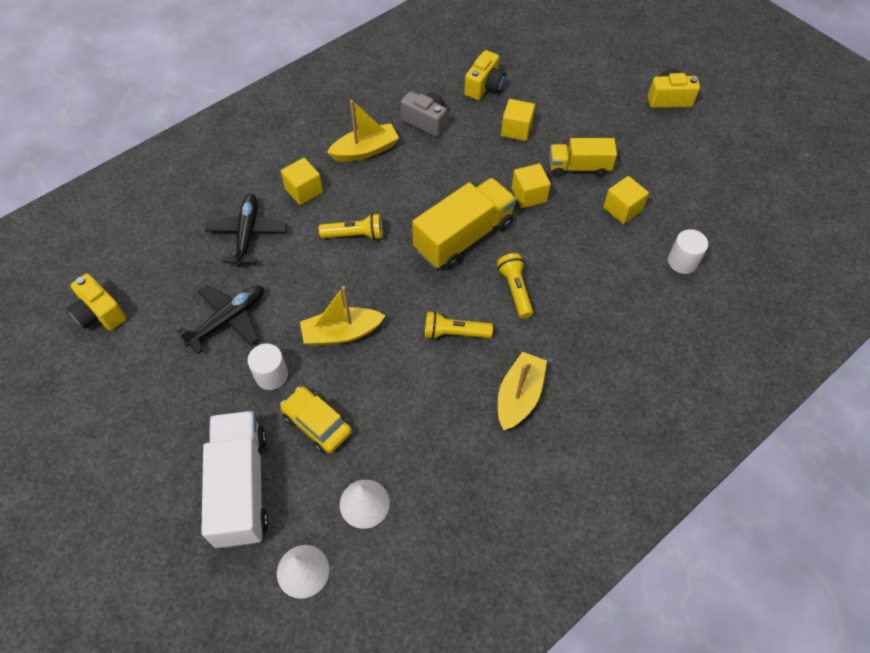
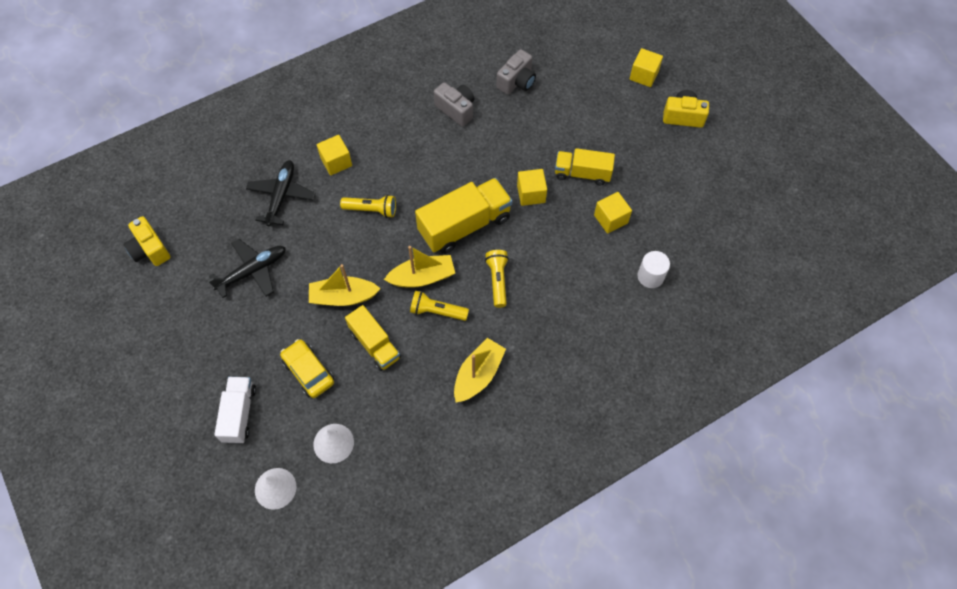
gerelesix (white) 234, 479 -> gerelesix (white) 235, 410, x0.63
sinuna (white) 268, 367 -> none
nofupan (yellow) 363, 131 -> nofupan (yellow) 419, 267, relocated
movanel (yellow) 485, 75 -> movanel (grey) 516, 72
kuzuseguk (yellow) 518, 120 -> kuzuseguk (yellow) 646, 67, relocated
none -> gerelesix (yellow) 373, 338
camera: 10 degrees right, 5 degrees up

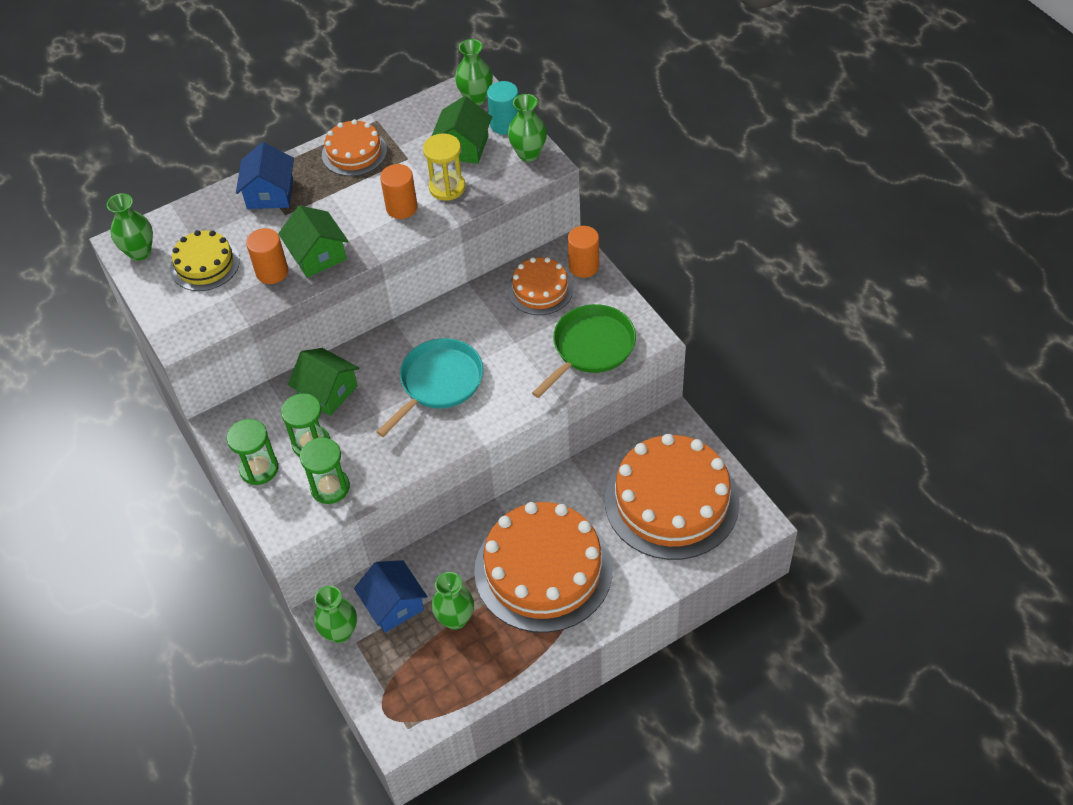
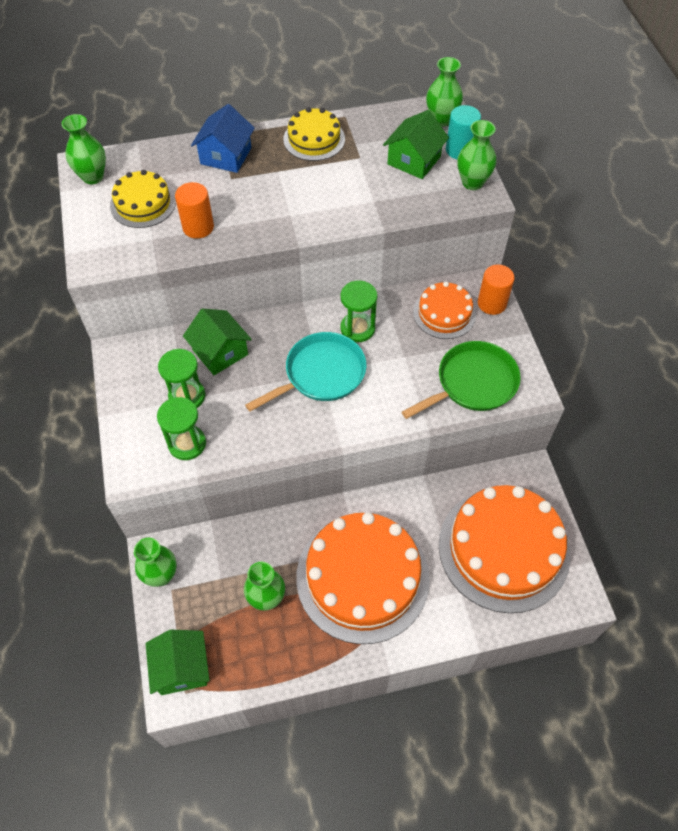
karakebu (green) 252, 452 -> karakebu (green) 358, 311, relocated
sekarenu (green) 313, 242 -> sekarenu (green) 177, 662, relocated
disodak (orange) 354, 147 -> disodak (yellow) 314, 134
sekarenu (blue) 391, 596 -> none
sinuna (orange) 399, 191 -> none
karakebu (yellow) 444, 167 -> none
camera: 15 degrees right, 5 degrees up

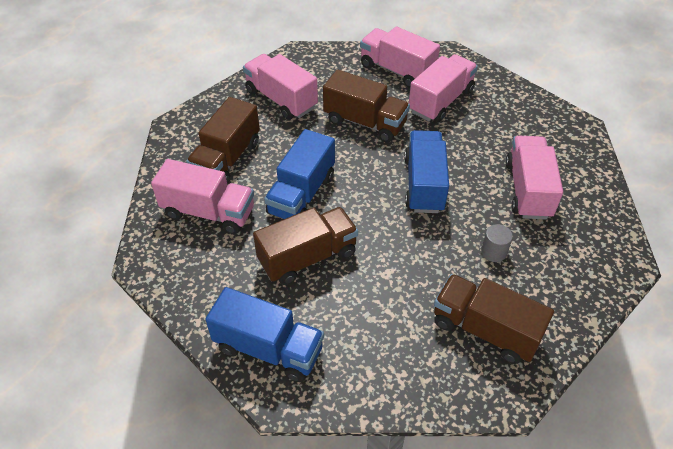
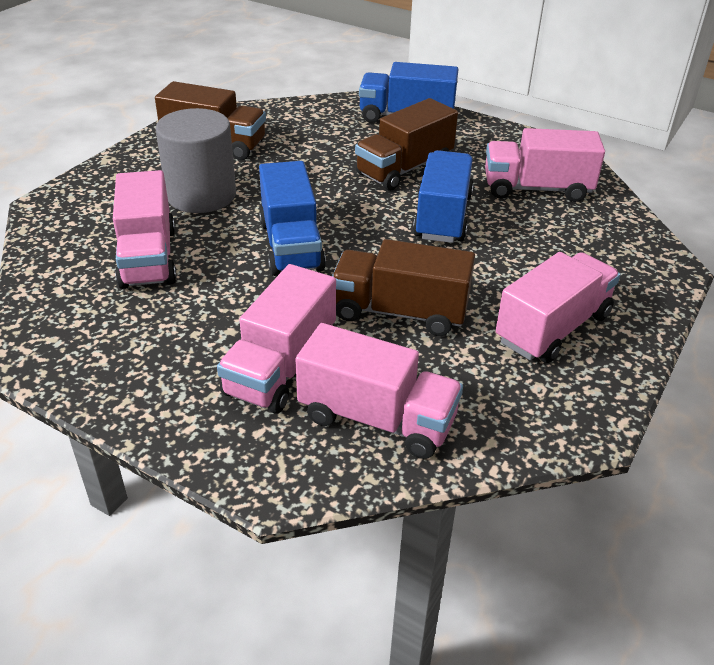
gerelesix (brown) 223, 140 -> none
gerelesix (pink) 280, 87 -> gerelesix (pink) 558, 307, 75 degrees counterclockwise
sinuna (grey) 497, 243 -> sinuna (grey) 195, 160, x2.32
camera: 165 degrees right, 10 degrees down

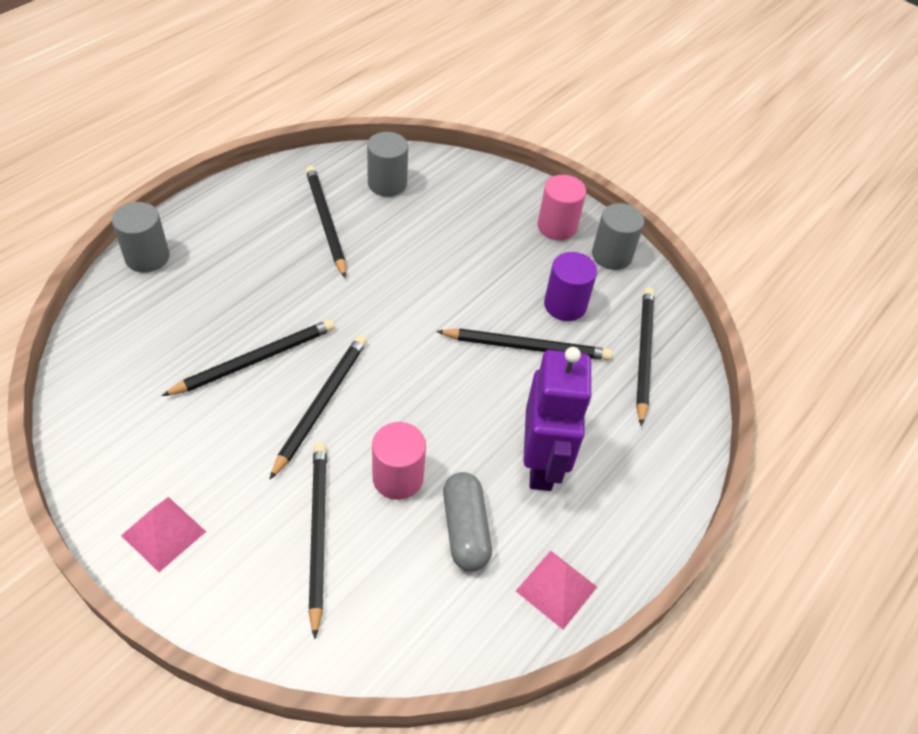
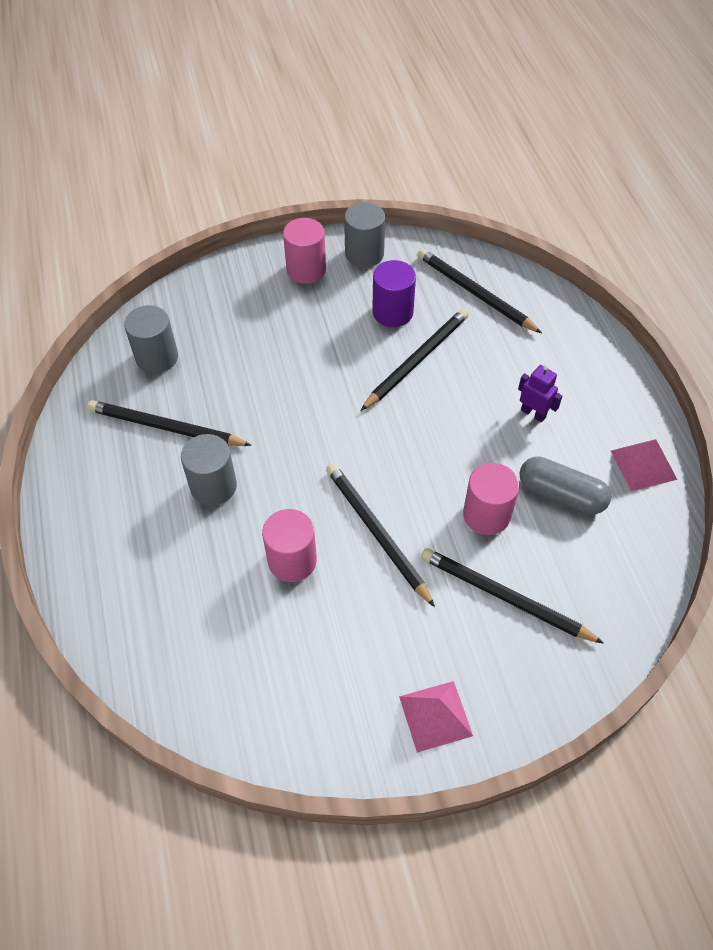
sinuna (grey) 141, 237 -> sinuna (grey) 209, 470, relocated
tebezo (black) 248, 357 -> sinuna (pink) 289, 545
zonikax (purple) 558, 419 -> zonikax (purple) 540, 393, x0.46
camera: 50 degrees left, 5 degrees up

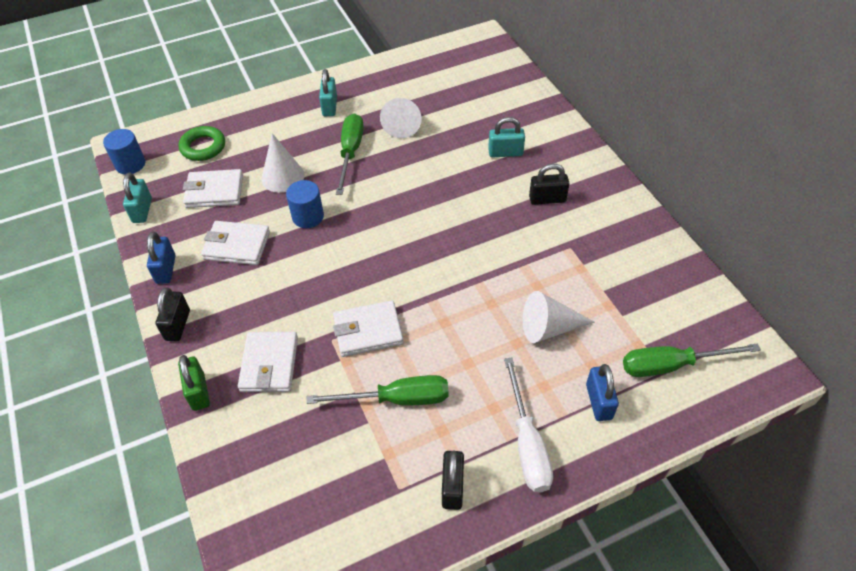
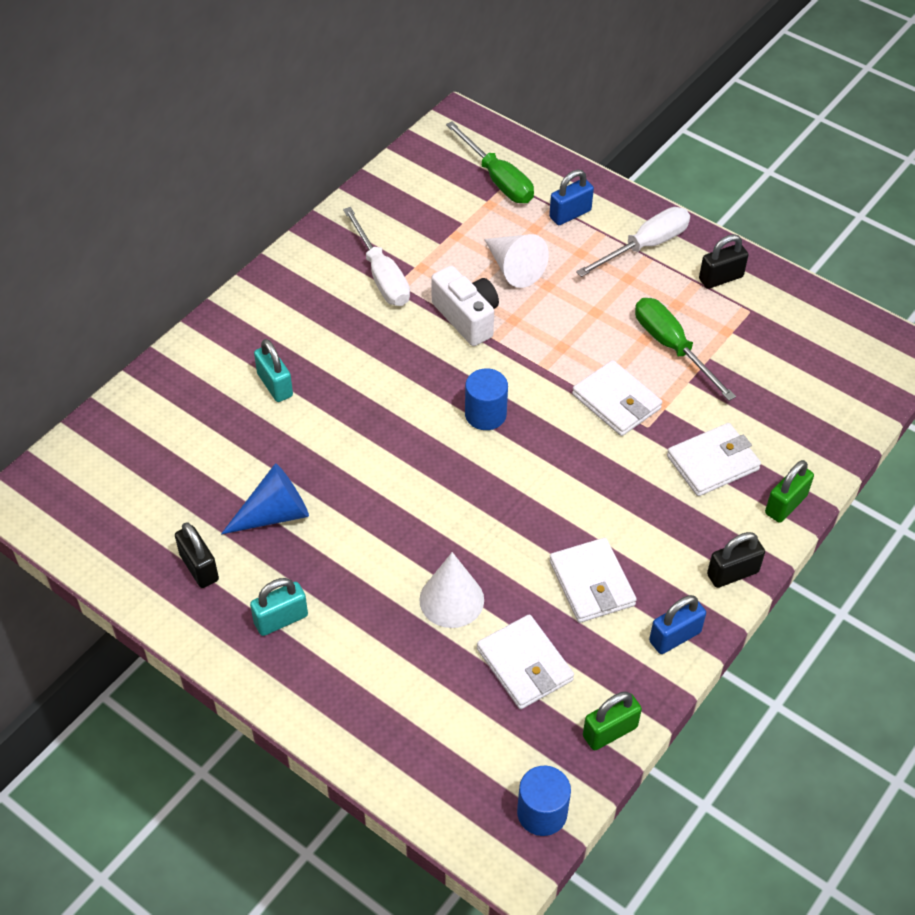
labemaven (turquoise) 137, 198 -> labemaven (green) 612, 720
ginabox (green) 201, 143 -> none
sinuna (blue) 305, 204 -> sinuna (blue) 486, 399, relocated
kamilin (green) 350, 154 -> none
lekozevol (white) 401, 118 -> lekozevol (blue) 265, 498
labemaven (black) 549, 184 -> labemaven (black) 197, 555, relocated
none -> kamilin (white) 376, 256
none -> movanel (white) 465, 306
camera: 120 degrees left, 0 degrees up

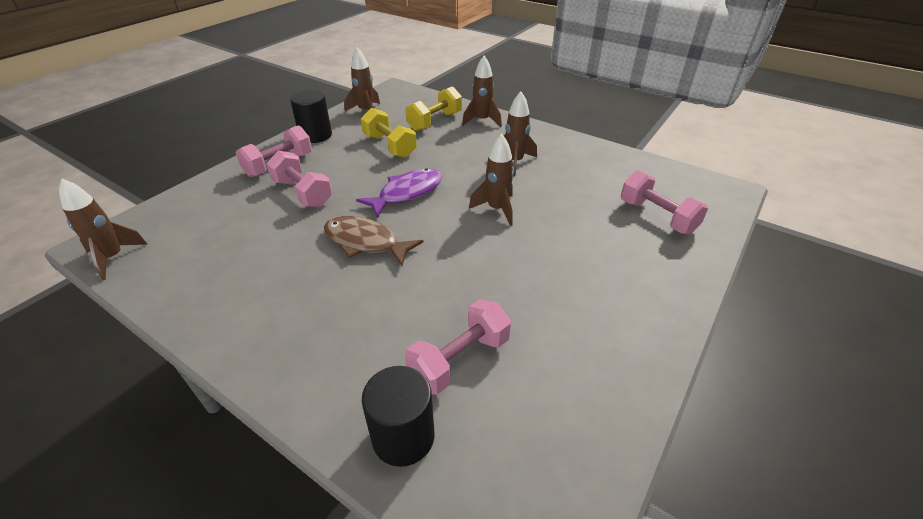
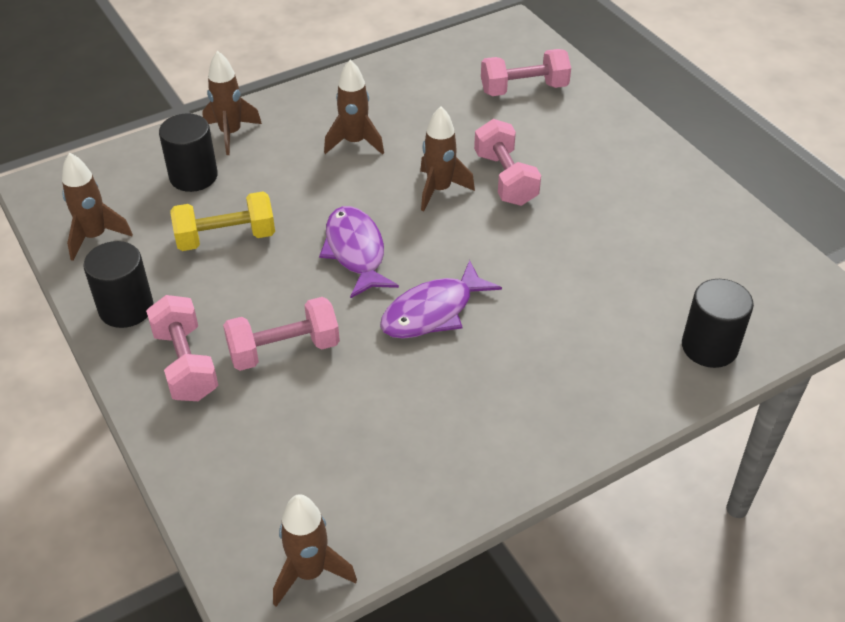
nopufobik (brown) 373, 241 -> nopufobik (purple) 441, 299
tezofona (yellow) 433, 108 -> sinuna (black) 188, 152
tezofona (pink) 458, 347 -> tezofona (pink) 507, 162, relocated
camera: 65 degrees left, 5 degrees up

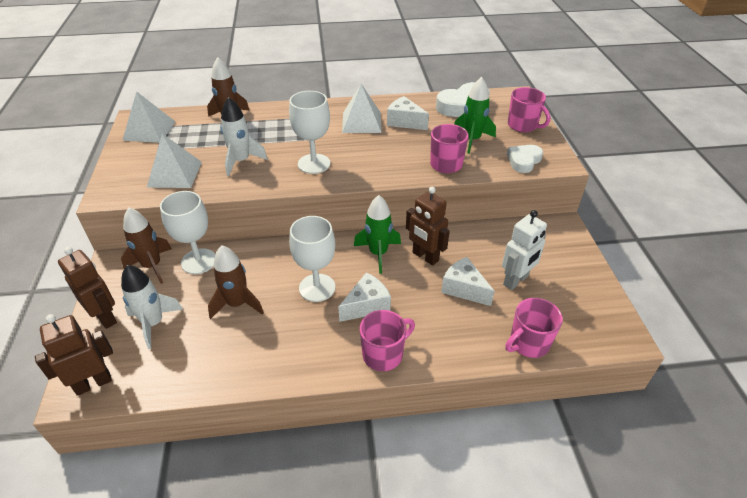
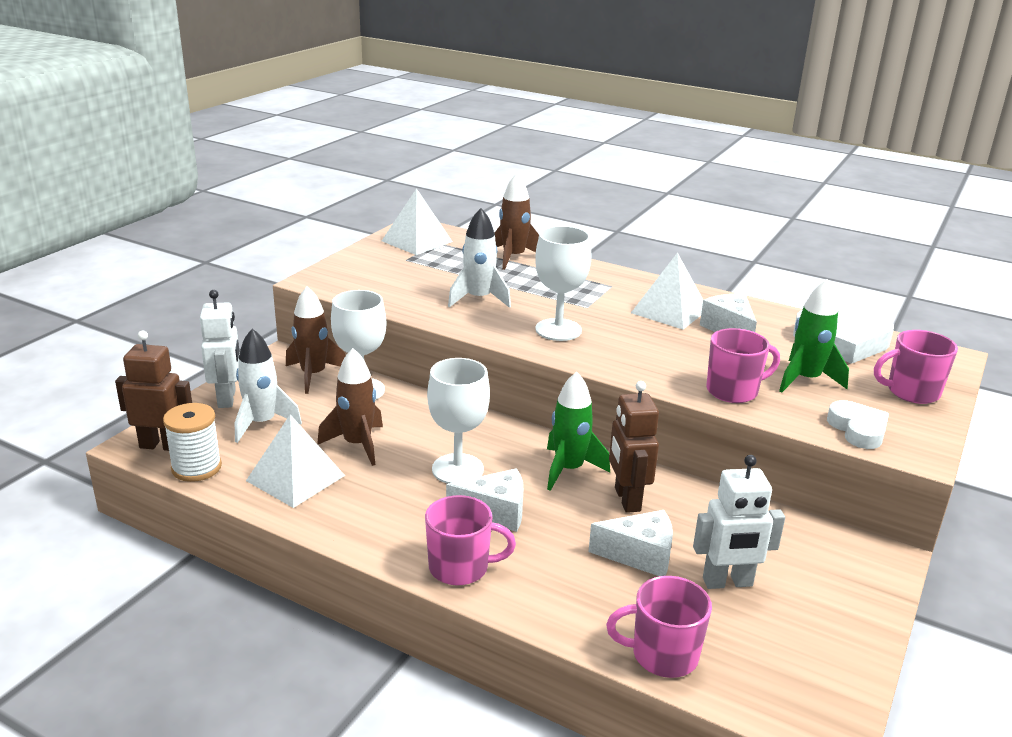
zonikax (brown) 87, 288 -> zonikax (white) 220, 349
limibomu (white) 174, 161 -> limibomu (white) 295, 461, relocated
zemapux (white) 468, 281 -> zemapux (white) 630, 543, 105 degrees clockwise
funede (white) 525, 159 -> funede (white) 858, 424, 90 degrees clockwise
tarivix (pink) 529, 109 -> tarivix (pink) 916, 367, 90 degrees clockwise
none -> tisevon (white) 192, 442
camera: 35 degrees right, 15 degrees down

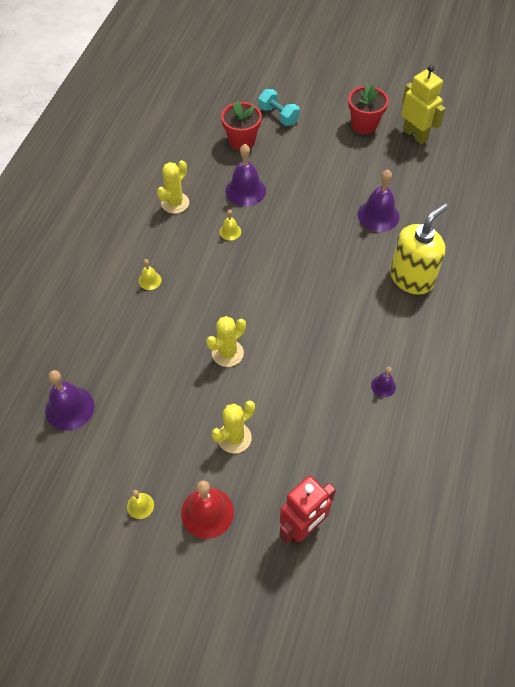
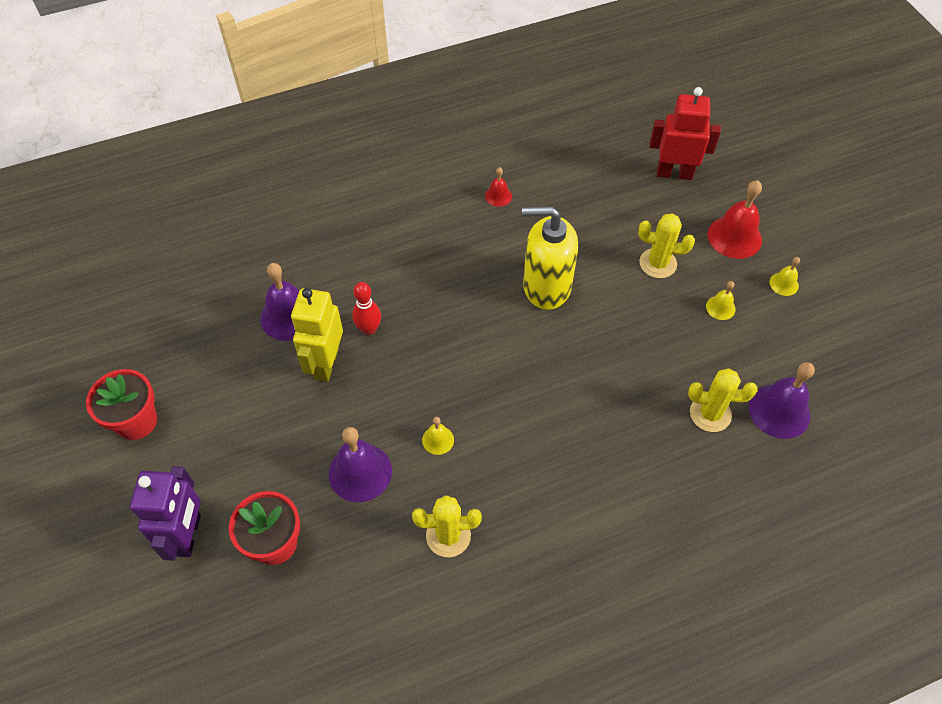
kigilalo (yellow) 150, 274 -> kigilalo (yellow) 720, 300, relocated
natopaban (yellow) 226, 341 -> natopaban (yellow) 723, 400, relocated
tezofona (turquoise) 279, 107 -> zonikax (purple) 165, 513
kigilalo (purple) 383, 382 -> kigilalo (red) 498, 187
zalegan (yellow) 419, 249 -> zalegan (yellow) 550, 258, relocated
zonikax (yellow) 423, 104 -> zonikax (yellow) 317, 335, relocated
none -> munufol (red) 366, 308
camera: 130 degrees left, 0 degrees up

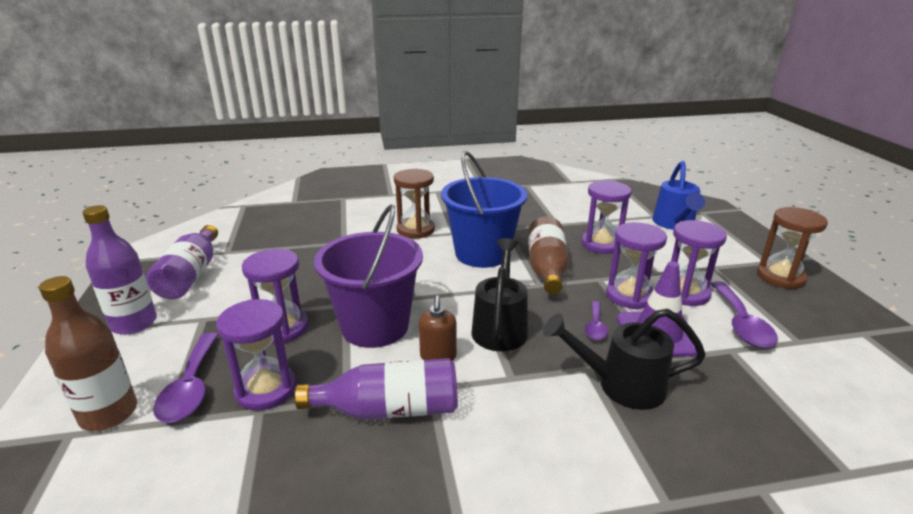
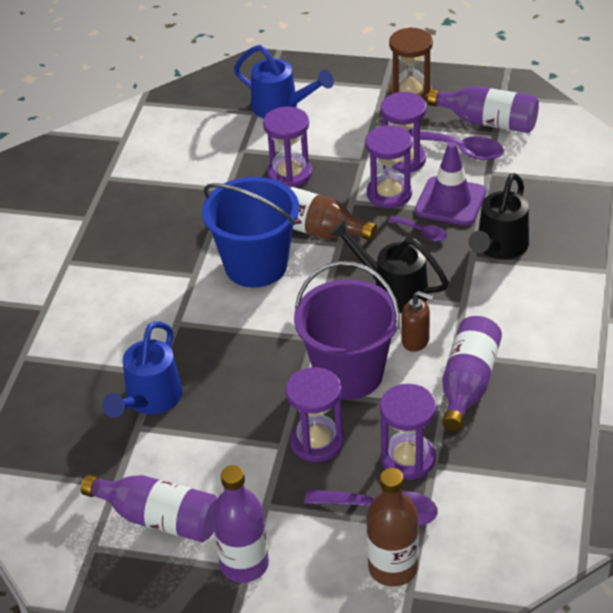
karakebu (brown) 414, 203 -> none
none -> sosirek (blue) 142, 369
none -> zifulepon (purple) 483, 109
camera: 65 degrees left, 15 degrees up

